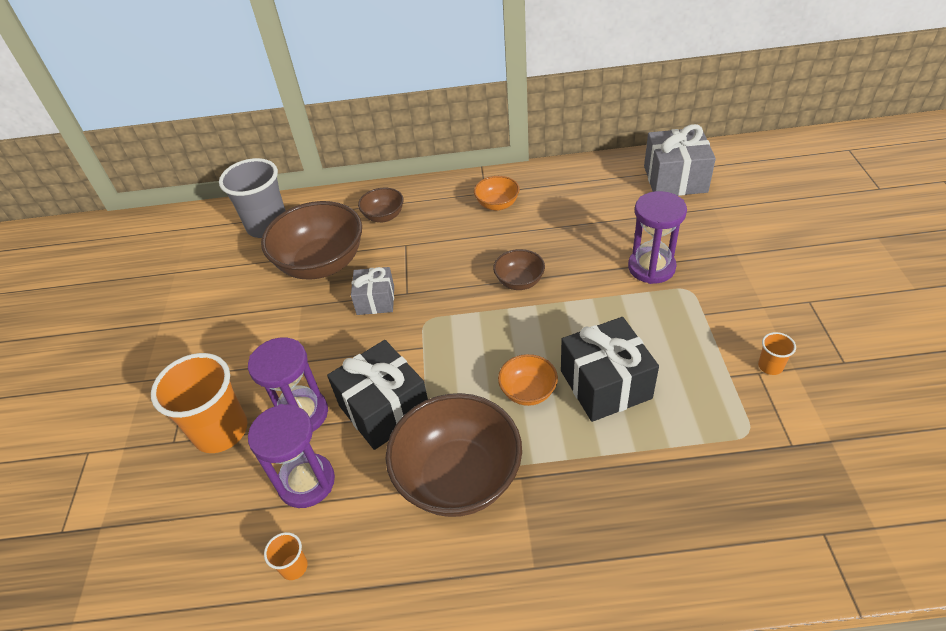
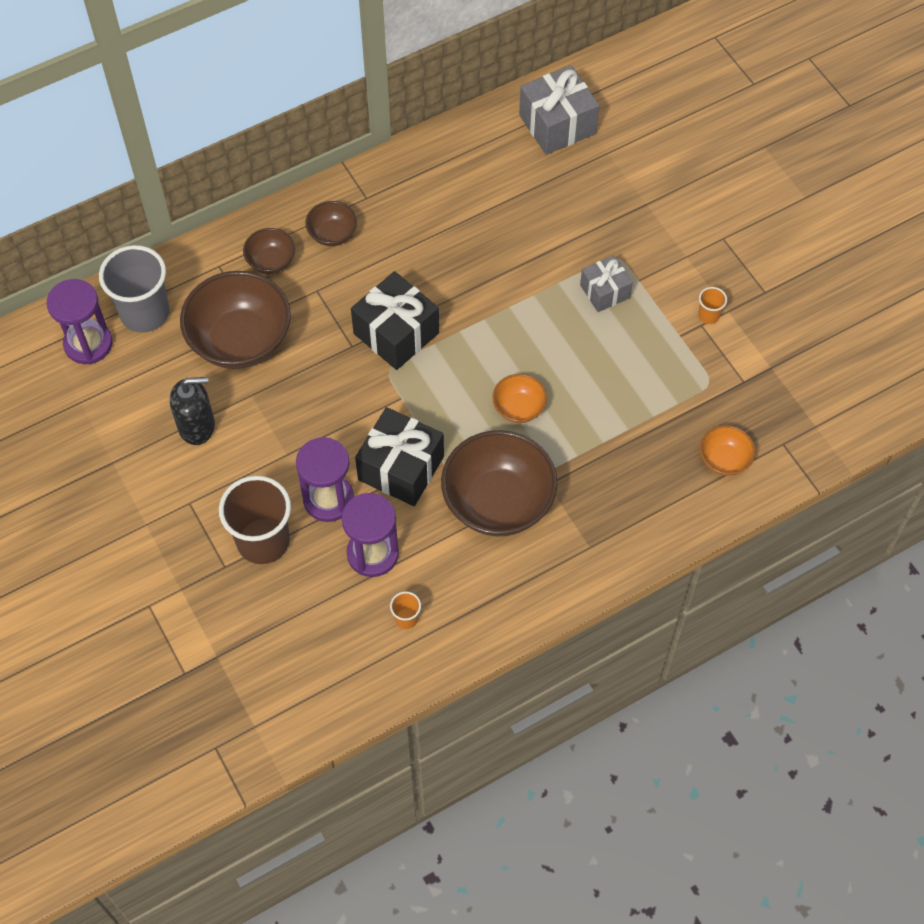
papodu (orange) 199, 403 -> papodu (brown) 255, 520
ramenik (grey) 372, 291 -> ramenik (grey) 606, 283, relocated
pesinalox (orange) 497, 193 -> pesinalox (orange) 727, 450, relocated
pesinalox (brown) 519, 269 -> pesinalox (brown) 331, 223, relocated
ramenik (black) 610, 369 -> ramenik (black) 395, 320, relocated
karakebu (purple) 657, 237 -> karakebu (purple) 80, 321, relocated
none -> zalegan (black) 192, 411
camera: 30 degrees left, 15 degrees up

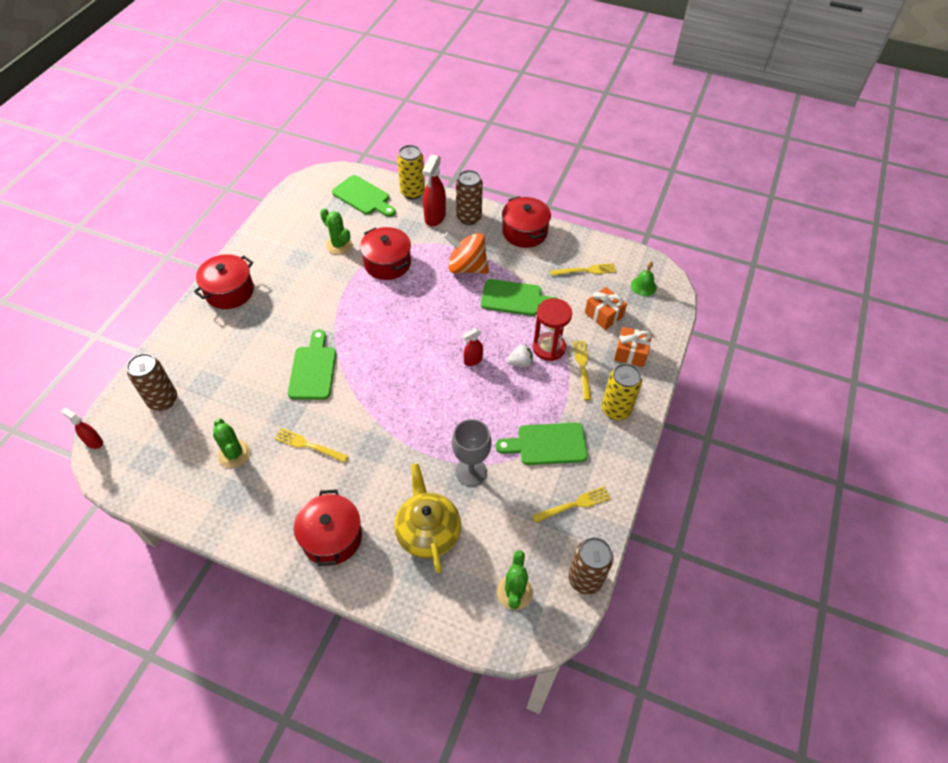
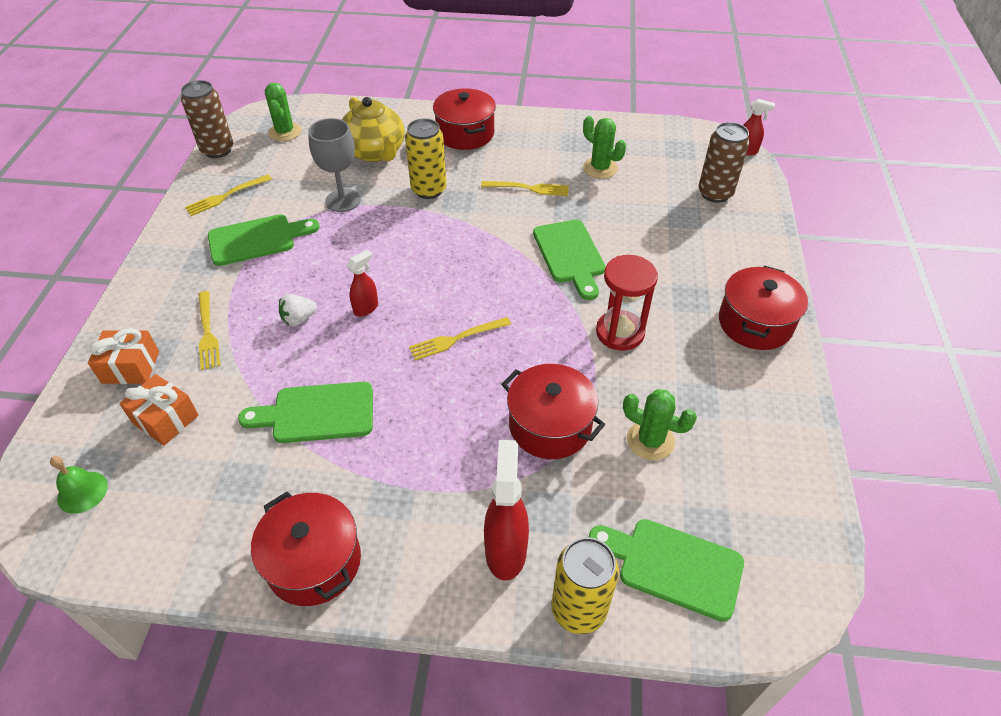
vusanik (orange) 466, 253 -> none
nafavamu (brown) 469, 197 -> none
karakebu (red) 552, 329 -> karakebu (red) 627, 303, relocated
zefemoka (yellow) 583, 269 -> zefemoka (yellow) 460, 339, relocated
nafavamu (yellow) 621, 391 -> nafavamu (yellow) 425, 158, relocated
camera: 165 degrees right, 5 degrees down

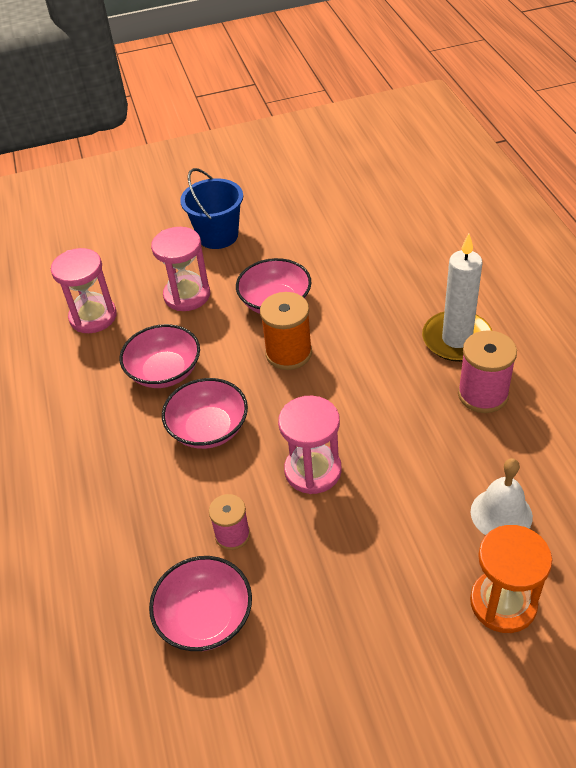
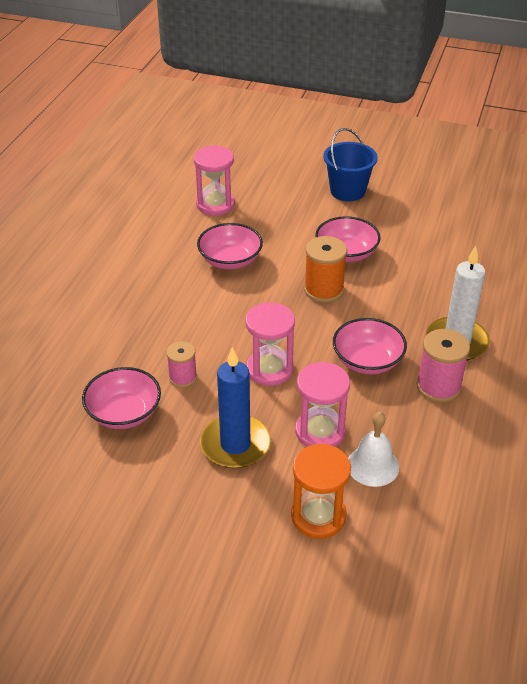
karakebu (pink) 180, 269 -> karakebu (pink) 322, 404, relocated
pesinalox (pink) 205, 413 -> pesinalox (pink) 370, 346, relocated
none -> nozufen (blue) 235, 407
camera: 30 degrees right, 5 degrees down

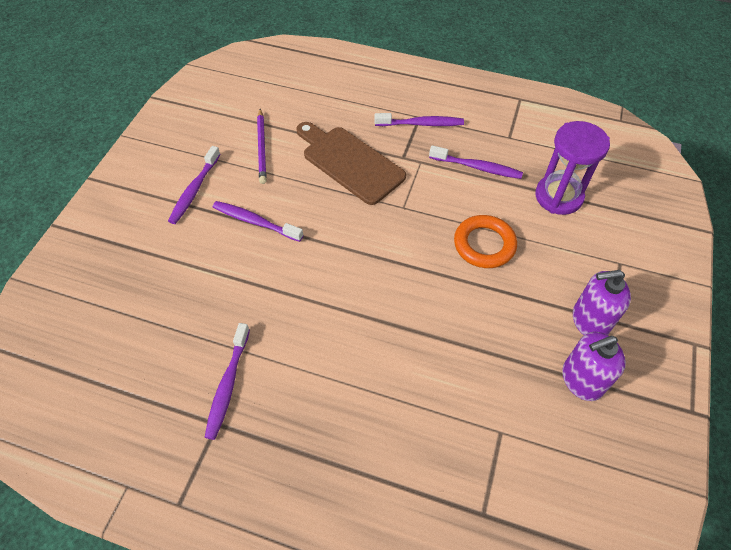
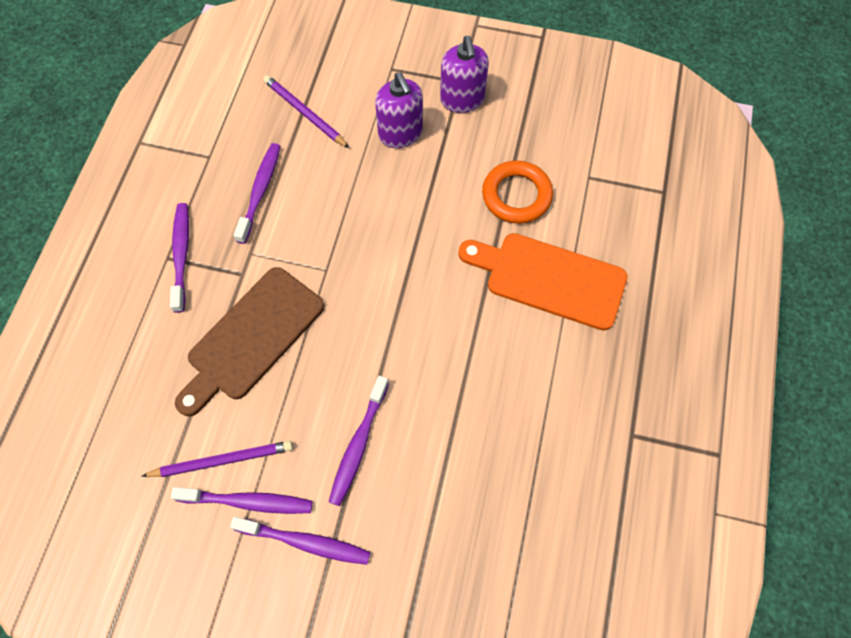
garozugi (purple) 227, 381 -> garozugi (purple) 241, 500, relocated
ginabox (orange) 485, 241 -> ginabox (orange) 517, 192, relocated
karakebu (purple) 572, 168 -> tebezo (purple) 306, 111
zalegan (purple) 594, 366 -> zalegan (purple) 399, 110, relocated
none -> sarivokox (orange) 543, 281
camera: 95 degrees left, 10 degrees up

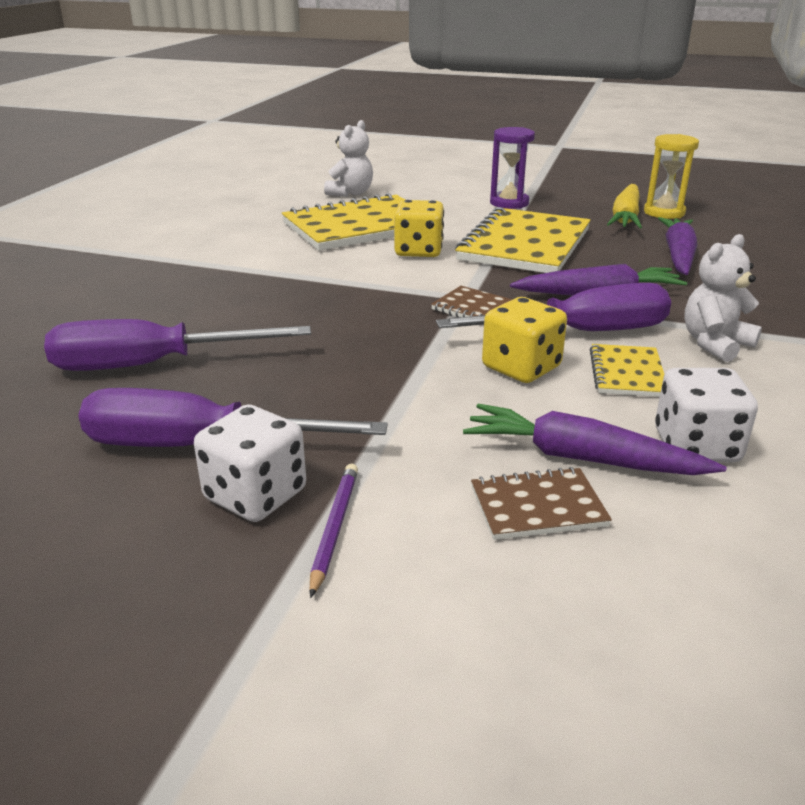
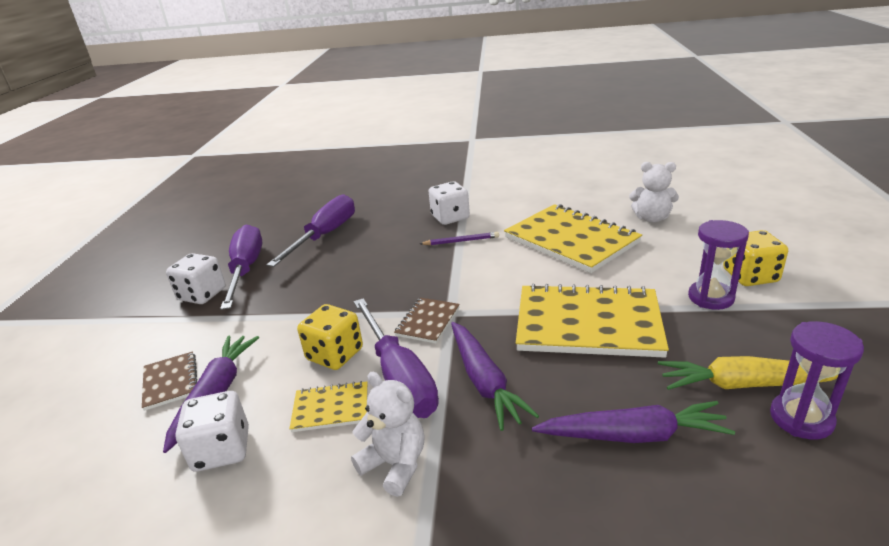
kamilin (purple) 177, 345 -> kamilin (purple) 310, 230, 45 degrees clockwise
tebezo (purple) 333, 531 -> tebezo (purple) 459, 238, relocated
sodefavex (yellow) 419, 228 -> sodefavex (yellow) 755, 258, relocated
karakebu (yellow) 671, 176 -> karakebu (purple) 817, 380
none -> sodefavex (white) 449, 203
camera: 80 degrees right, 0 degrees up

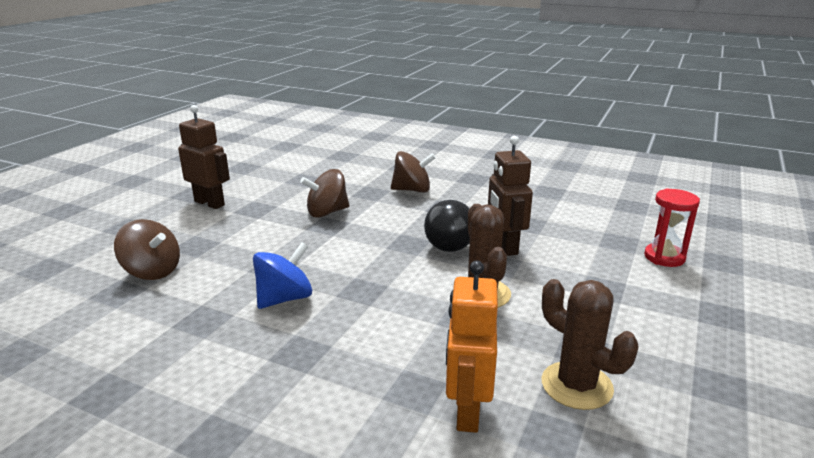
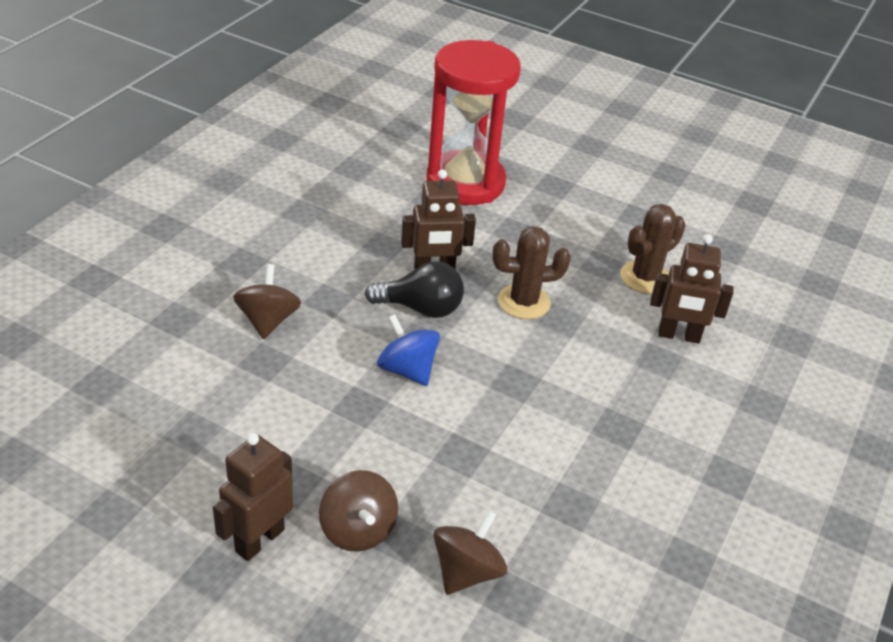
vusanik (blue) 282, 275 -> vusanik (blue) 408, 350, relocated
vusanik (brown) 325, 193 -> vusanik (brown) 358, 511, relocated
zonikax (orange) 472, 347 -> zonikax (brown) 692, 288
karakebu (red) 672, 227 -> karakebu (red) 474, 122, x2.23
camera: 90 degrees left, 15 degrees up

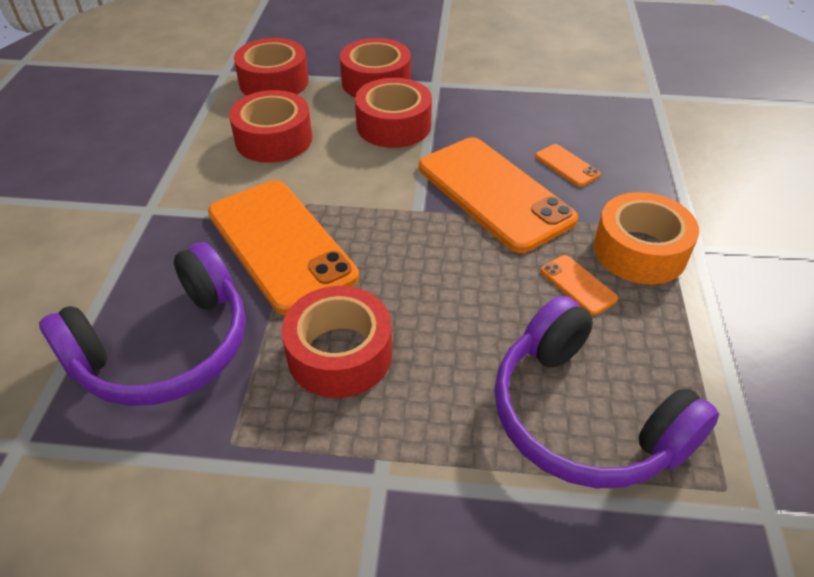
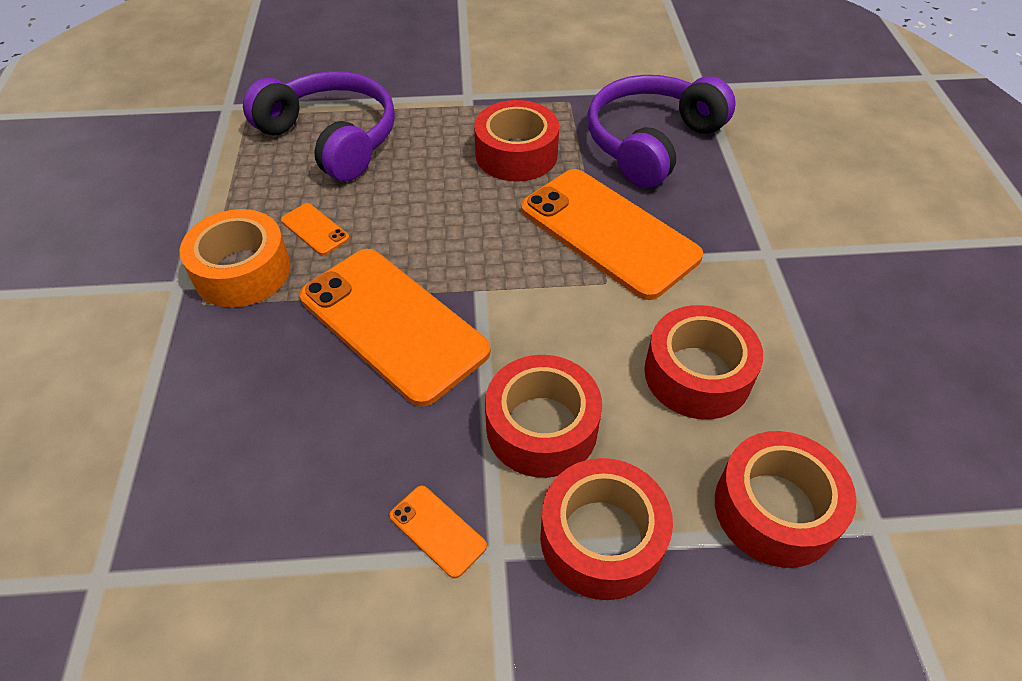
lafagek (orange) 568, 165 -> lafagek (orange) 438, 532, relocated
camera: 170 degrees right, 5 degrees up

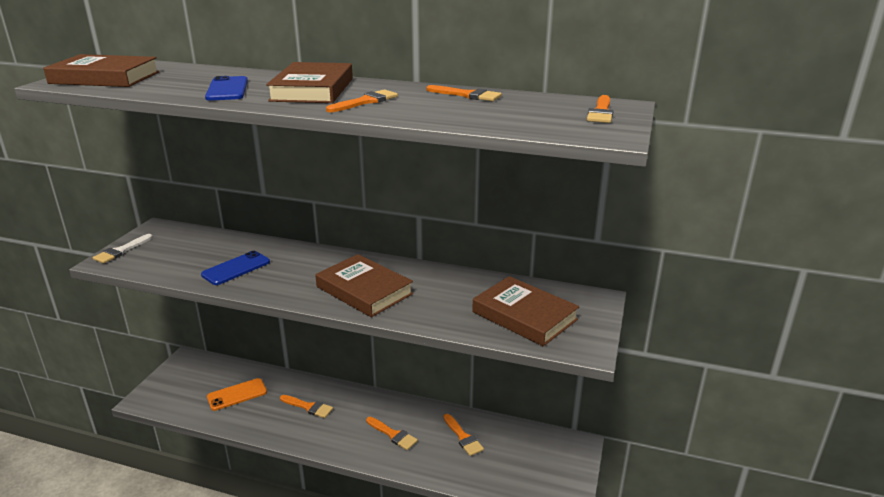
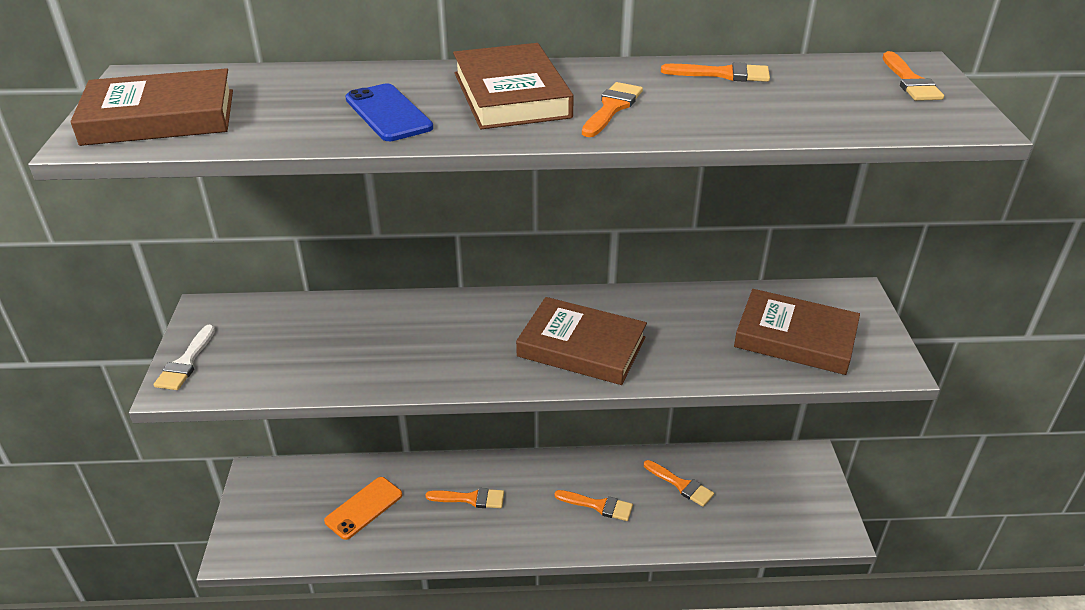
lafagek (blue) 235, 268 -> none
camera: 20 degrees left, 10 degrees up

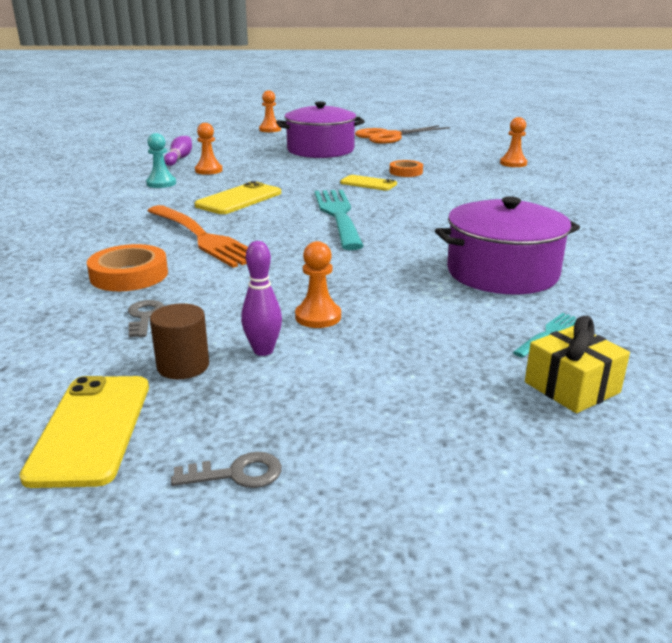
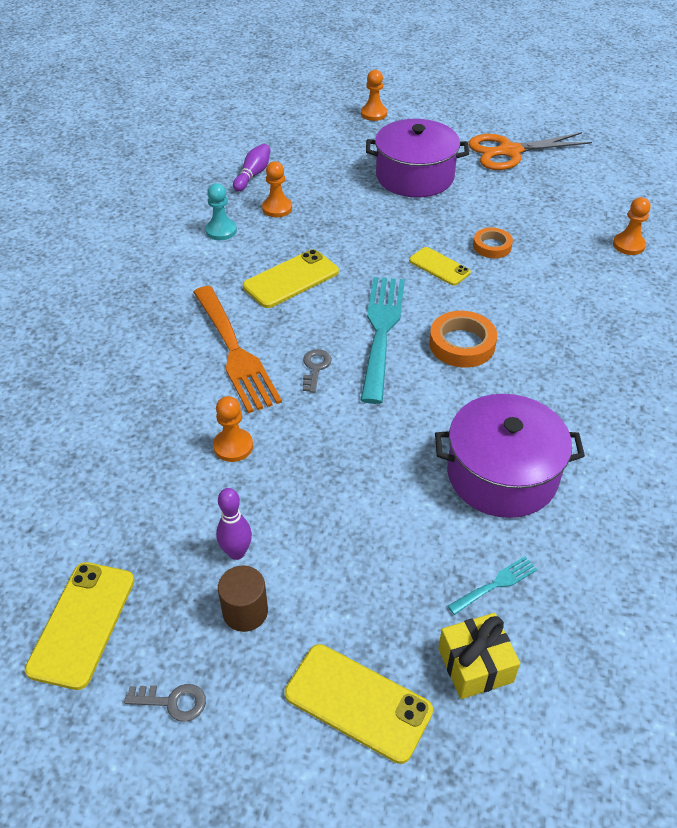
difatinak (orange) 127, 267 -> difatinak (orange) 463, 339, relocated
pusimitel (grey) 146, 318 -> pusimitel (grey) 317, 371, relocated
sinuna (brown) 179, 341 -> sinuna (brown) 243, 599, relocated
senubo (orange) 318, 284 -> senubo (orange) 233, 429, relocated
none -> lafagek (yellow) 359, 704
camera: 15 degrees right, 20 degrees up

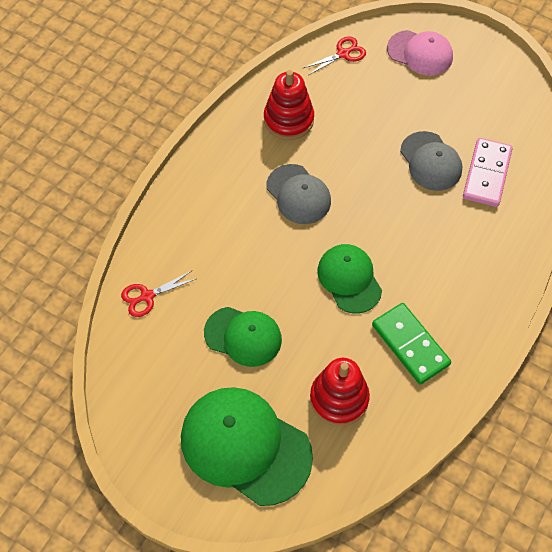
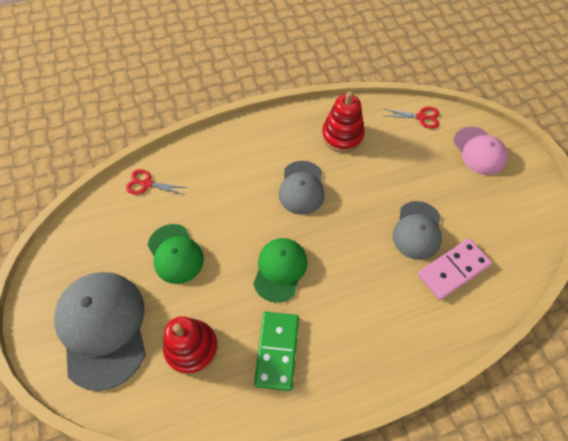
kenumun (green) 247, 446 -> kenumun (grey) 100, 331
camera: 40 degrees right, 0 degrees up

